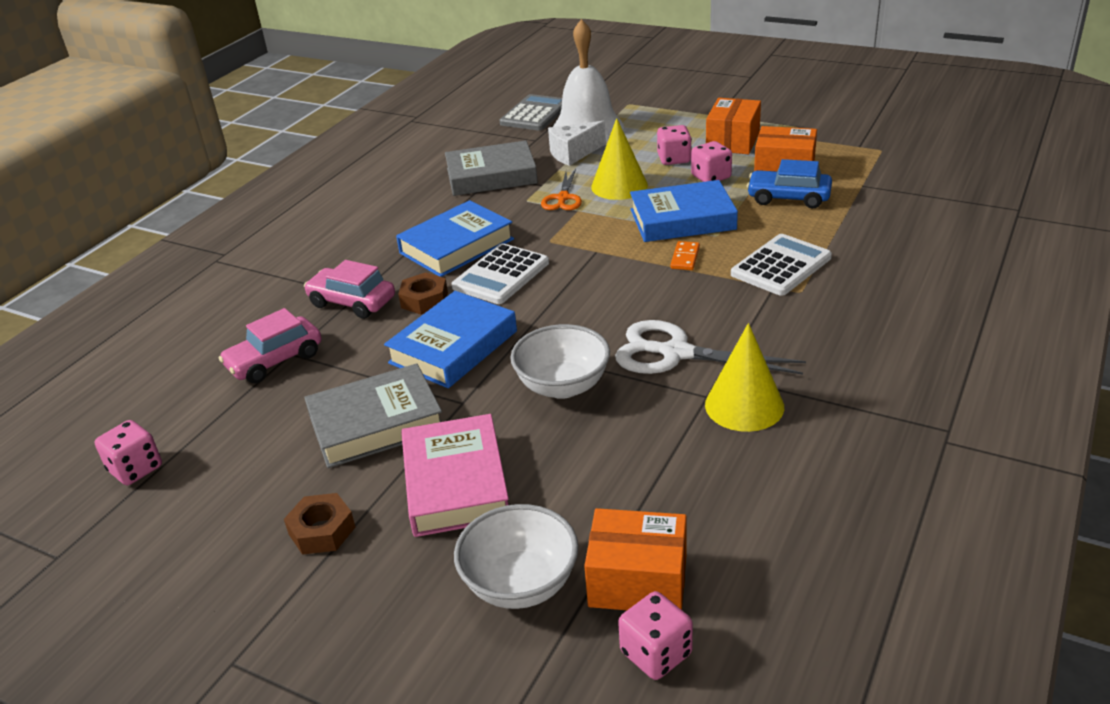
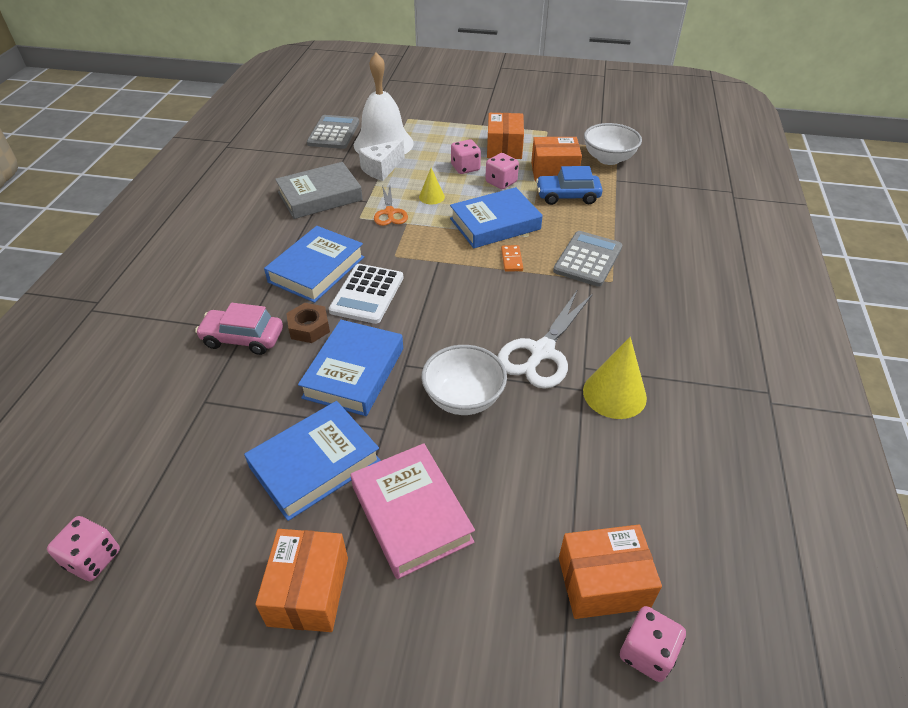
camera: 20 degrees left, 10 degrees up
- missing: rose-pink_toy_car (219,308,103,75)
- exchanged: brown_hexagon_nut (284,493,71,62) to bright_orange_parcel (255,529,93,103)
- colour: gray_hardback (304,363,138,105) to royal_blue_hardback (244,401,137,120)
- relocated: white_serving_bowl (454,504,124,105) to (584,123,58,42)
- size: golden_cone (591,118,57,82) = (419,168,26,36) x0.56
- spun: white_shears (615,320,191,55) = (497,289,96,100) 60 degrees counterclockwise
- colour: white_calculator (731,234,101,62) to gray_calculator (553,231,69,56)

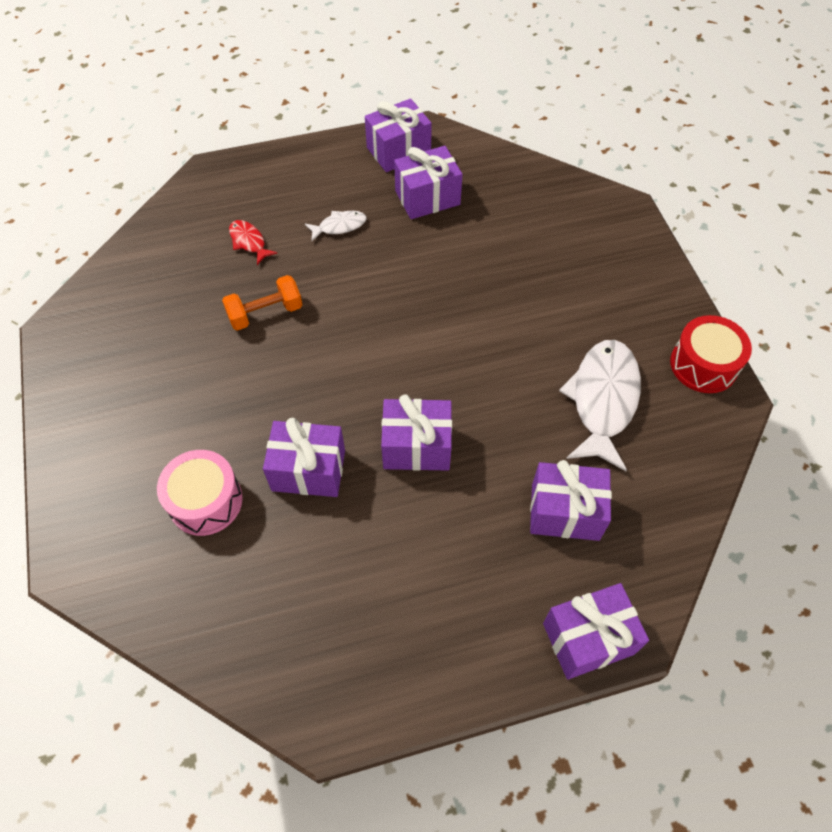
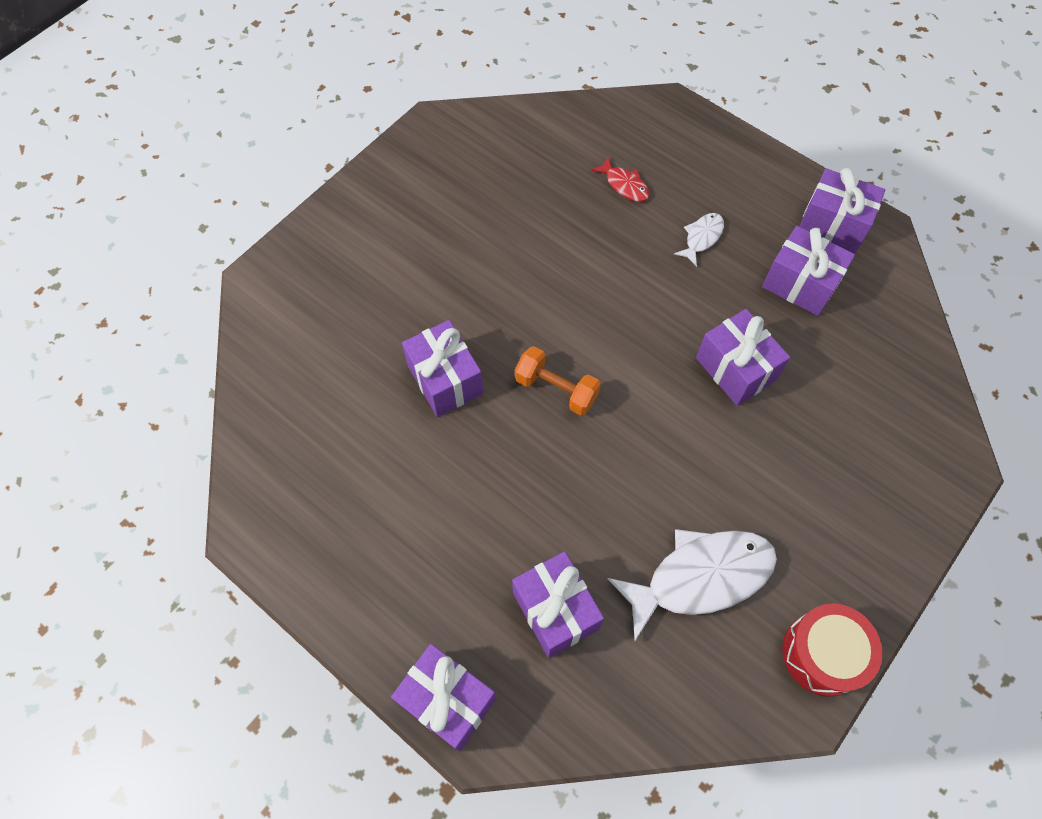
camera: 55 degrees right, 5 degrees up
- missing: rose-pink_drum (157,450,86,86)
- relocated: bright_orange_dumbbell (222,275,80,56) to (515,346,86,69)
- spun: crimson_toy_fish (229,220,49,45) = (591,157,58,45) 120 degrees clockwise
- spun: white_toy_fish (305,211,62,30) = (674,213,50,54) 90 degrees counterclockwise
- relocated: royal_purple_present (381,394,71,77) to (696,309,94,97)

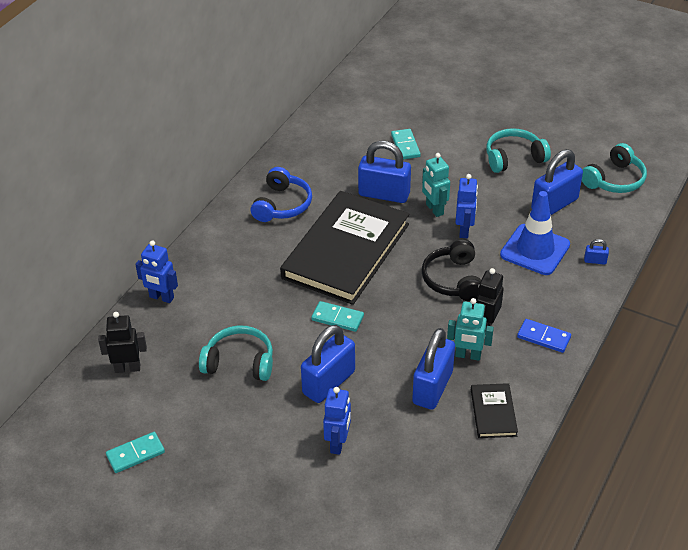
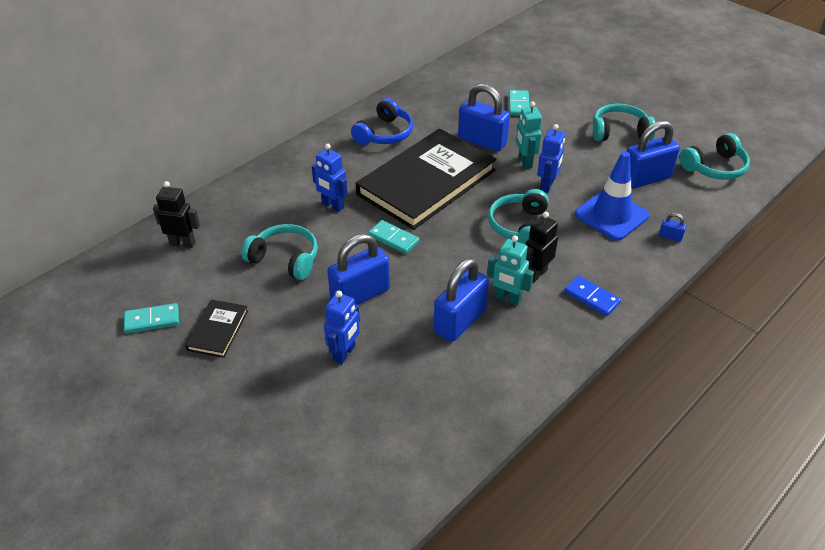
camera: 15 degrees right, 0 degrees up
- relocated: royal_blue_toy_robot (135,240,43,63) to (312,144,36,68)
- colour: jet-black_headphones (422,240,59,62) to aqua_headphones (488,189,60,55)
- relocated: jet-black_hardback (471,383,47,55) to (185,299,63,59)

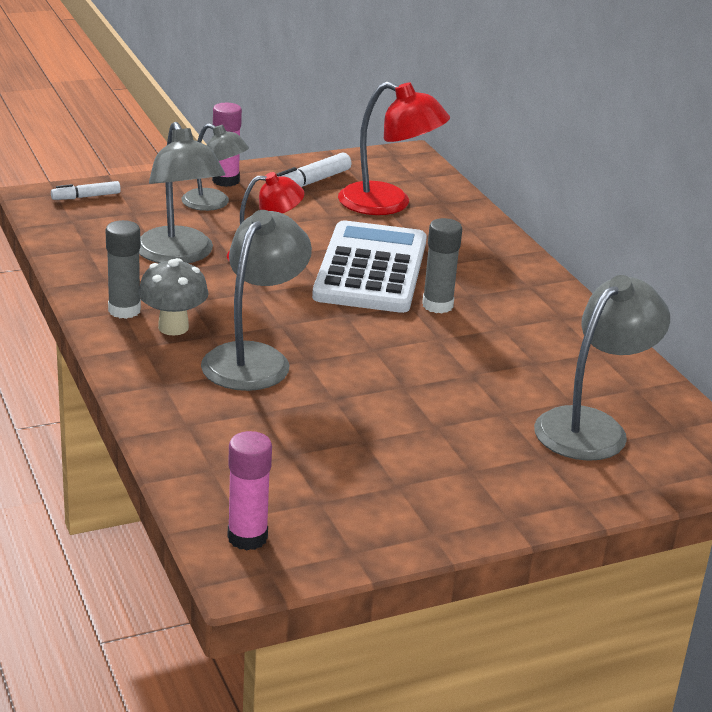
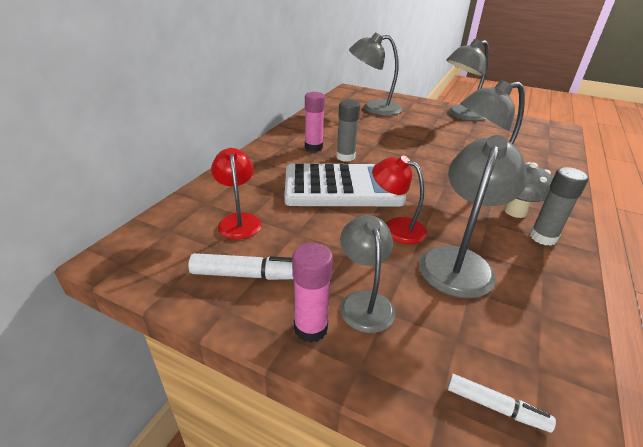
camera: 130 degrees left, 5 degrees up
- relocated: rose-pink_stick_of_glue (228,431,44,119) to (305,92,20,60)
- spun: white_calculator (312,220,115,93) = (284,163,122,43) 150 degrees counterclockwise
- size: crimson_lamp (338,82,112,133) = (211,148,50,91) x0.65
- appeared: gray_lamp (446,39,43,82)

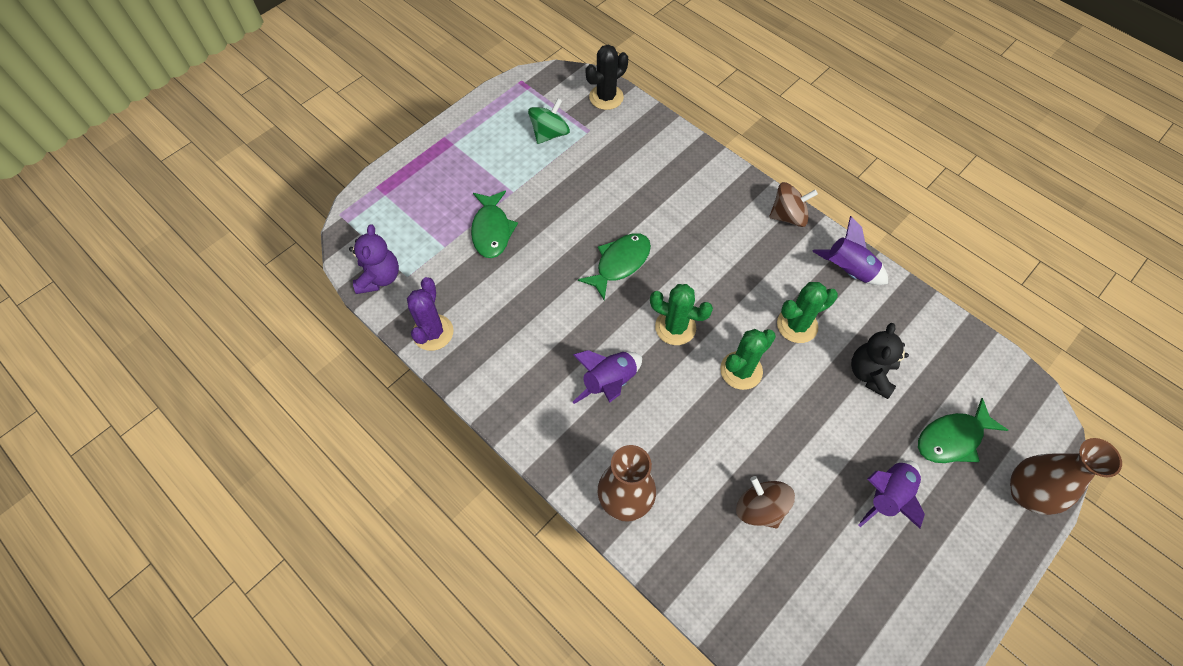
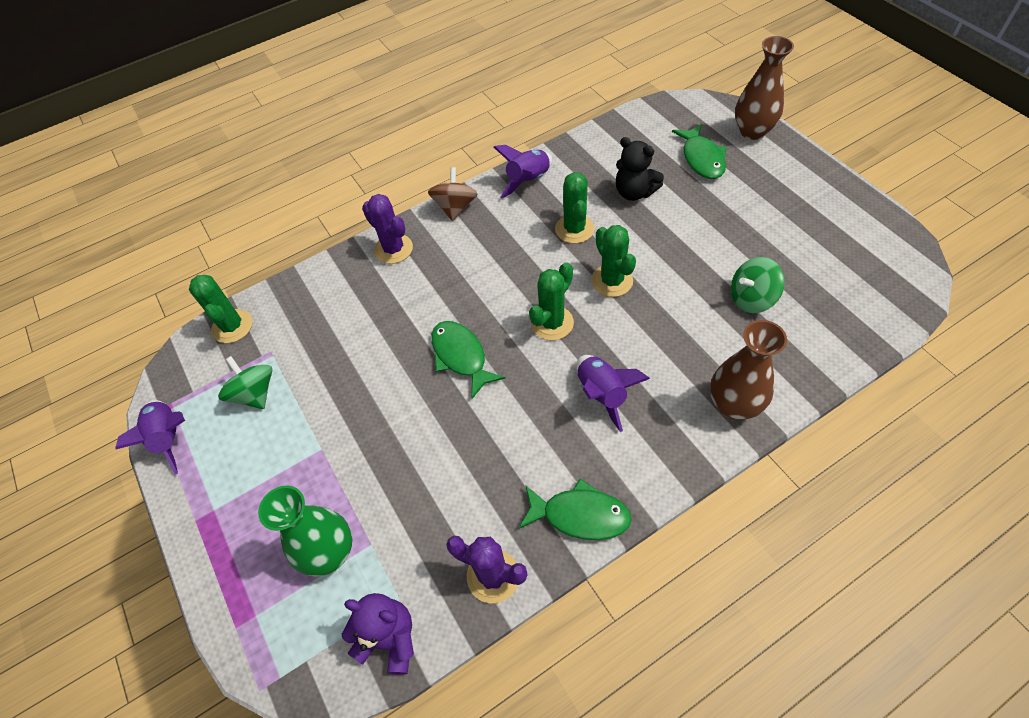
camera: 70 degrees left, 5 degrees down
- relocated: green_toy_fish (471,191,47,67) to (519,479,113,61)
- colour: jet-black_cactus (586,45,42,65) to green_cactus (189,275,64,68)
- colour: brown_whirligig (736,476,59,52) to green_whirligig (731,257,54,56)
- relocated: royal_purple_rocket (858,460,67,68) to (115,400,70,75)
- appeared: green_flower_vase (258,485,94,92)
- appeared: royal_purple_cactus (362,194,51,70)

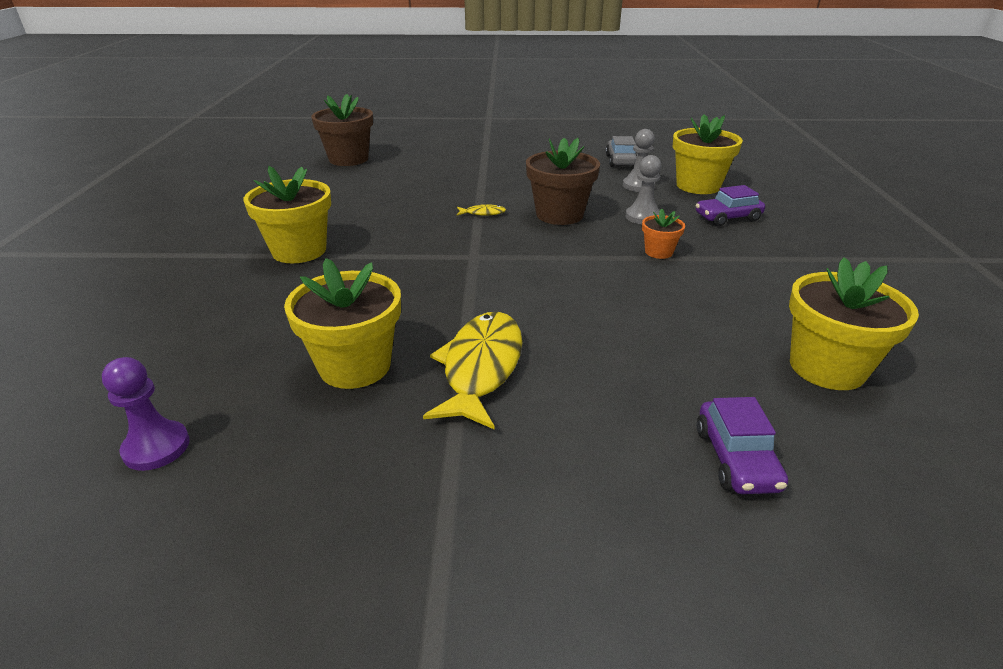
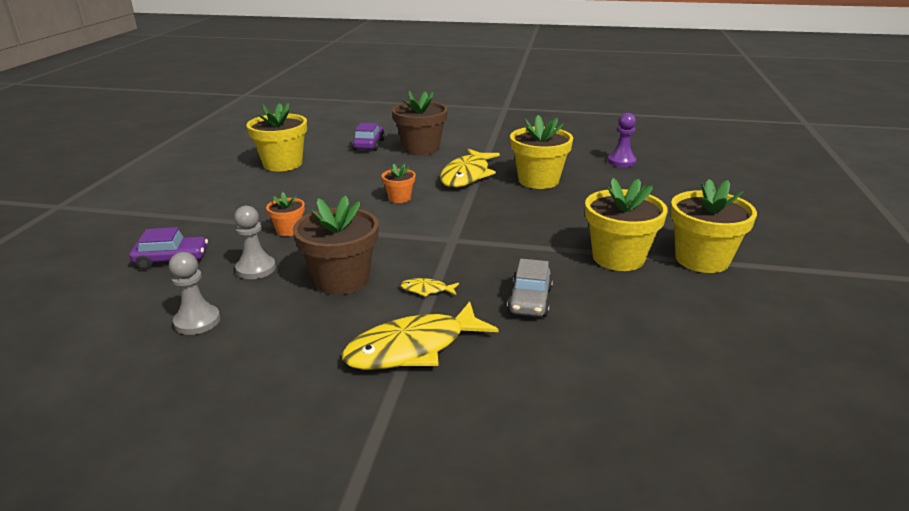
camera: 170 degrees left, 5 degrees down
- relocated: brown_plant_pot (311,94,62,72) to (392,91,56,65)
- relocated: gray_toy_car (606,136,31,31) to (507,259,46,58)
- relocated: golden_plant_pot (673,114,70,80) to (670,179,87,94)
- appeared: golden_toy_fish (342,301,157,69)
- appeared: bright_orange_plant_pot (382,164,34,39)

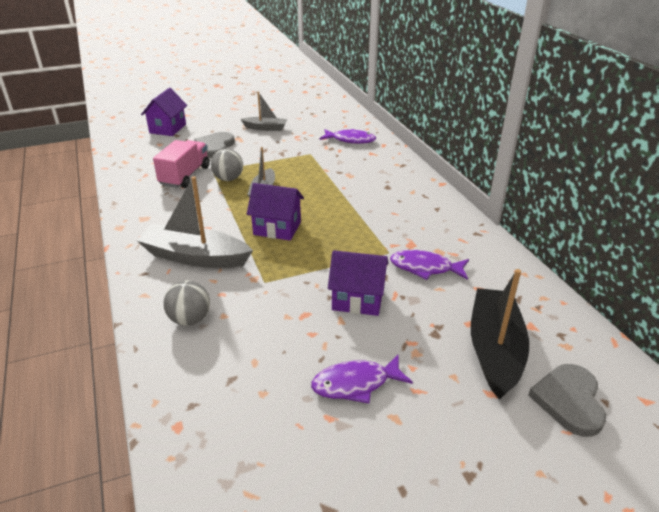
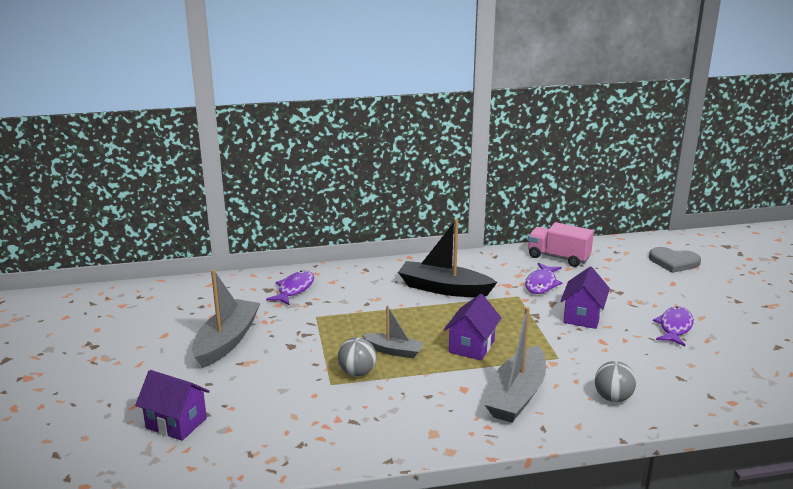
camera: 80 degrees left, 10 degrees down
- relocated: rose-pink_lorry (153,140,57,48) to (528,222,66,45)
- missing: gray_love_heart (194,132,41,26)
- size: gray_toy_boat (240,92,48,39) = (192,270,68,98) x1.73
- spun: royal_purple_toy_fish (311,354,102,49) = (653,306,41,40) 150 degrees counterclockwise
- relocated: jet-black_toy_boat (471,269,58,131) to (398,219,99,78)

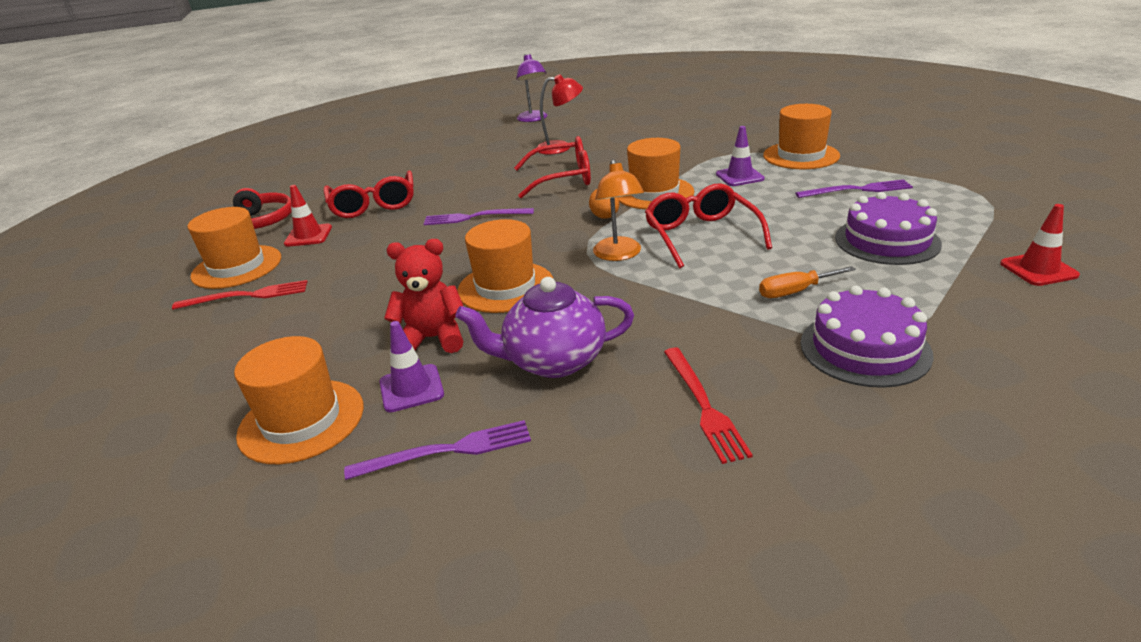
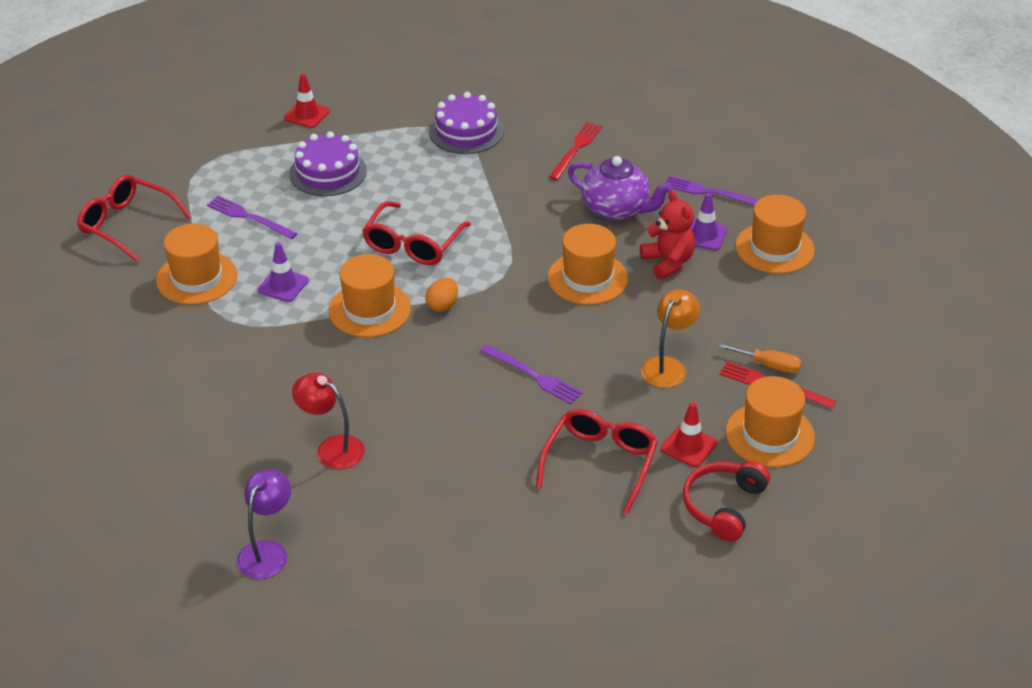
camera: 145 degrees left, 10 degrees up
- spun: crimson_teddy_bear (384,239,80,114) = (640,190,55,90) 150 degrees counterclockwise
- relocated: crimson_spectacles (514,136,77,62) to (77,175,114,87)
- relocated: bright_orange_lamp (593,159,51,102) to (641,289,59,99)
- relocated: bright_orange_flat_screwdriver (759,266,97,32) to (719,343,83,30)

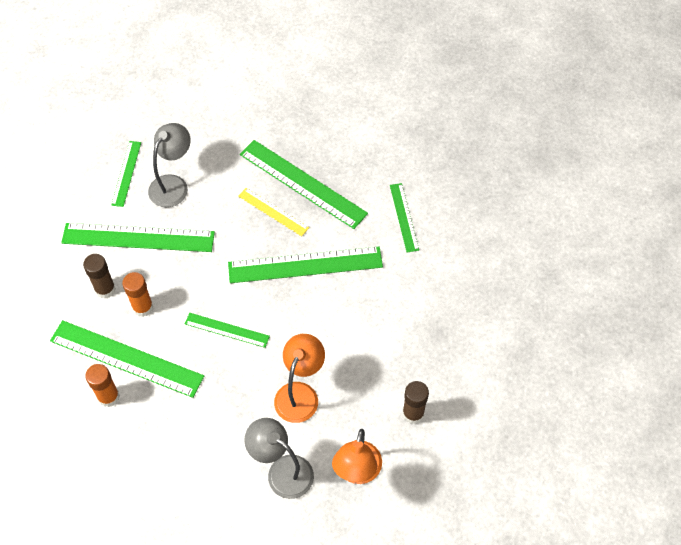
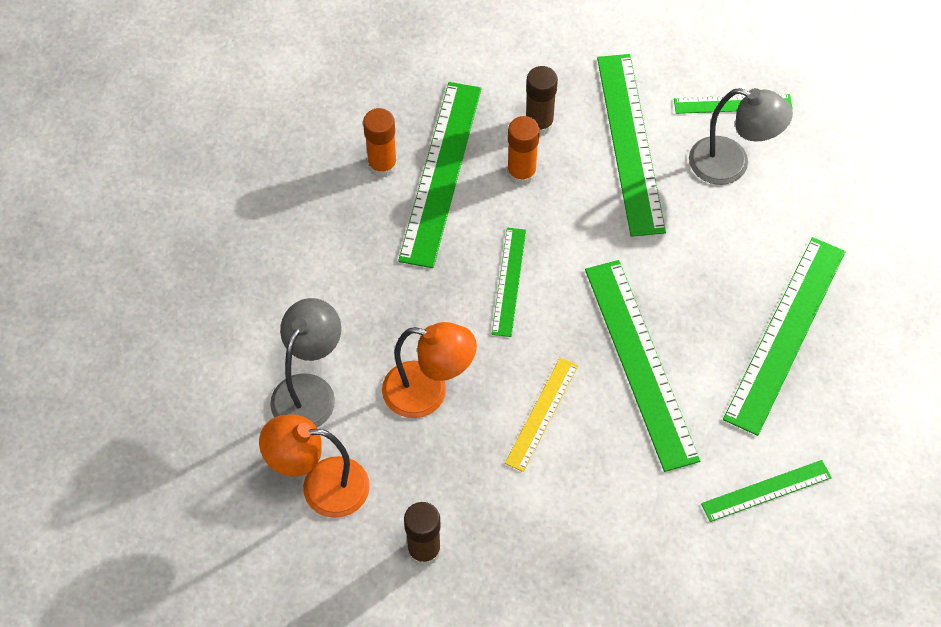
camera: 80 degrees right, 0 degrees up
- relocated: golden_measuring_stick (238,188,71,48) to (505,358,73,114)

